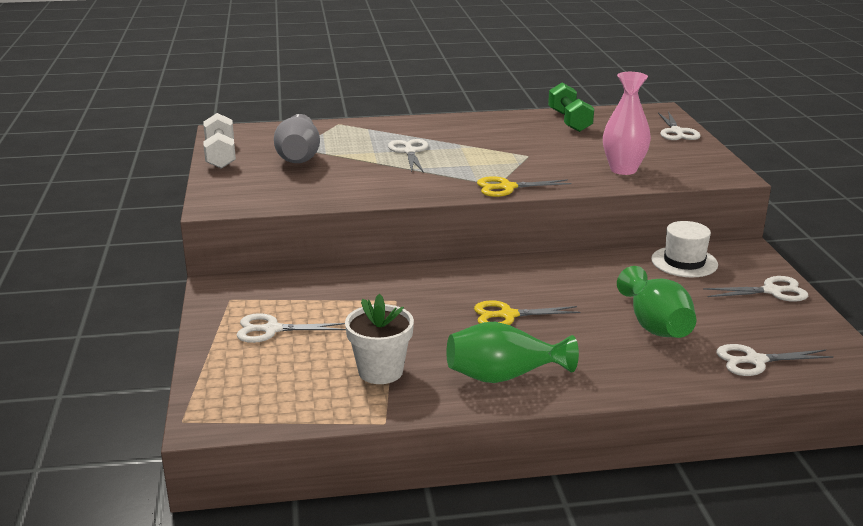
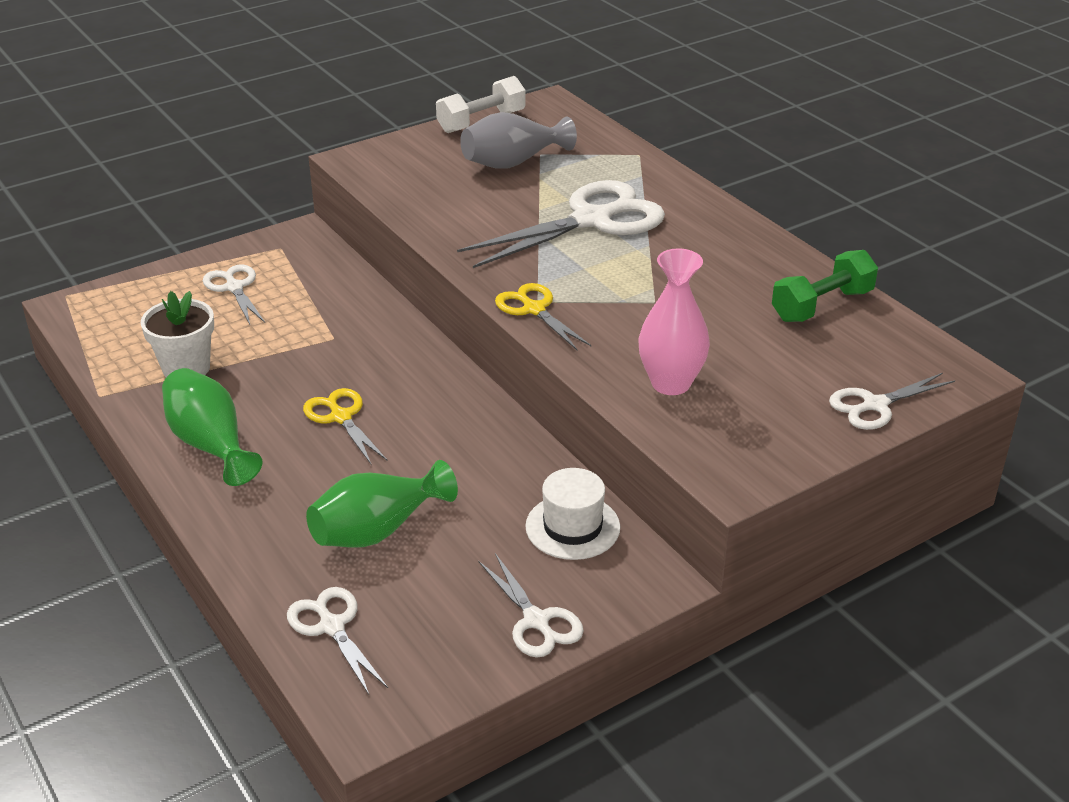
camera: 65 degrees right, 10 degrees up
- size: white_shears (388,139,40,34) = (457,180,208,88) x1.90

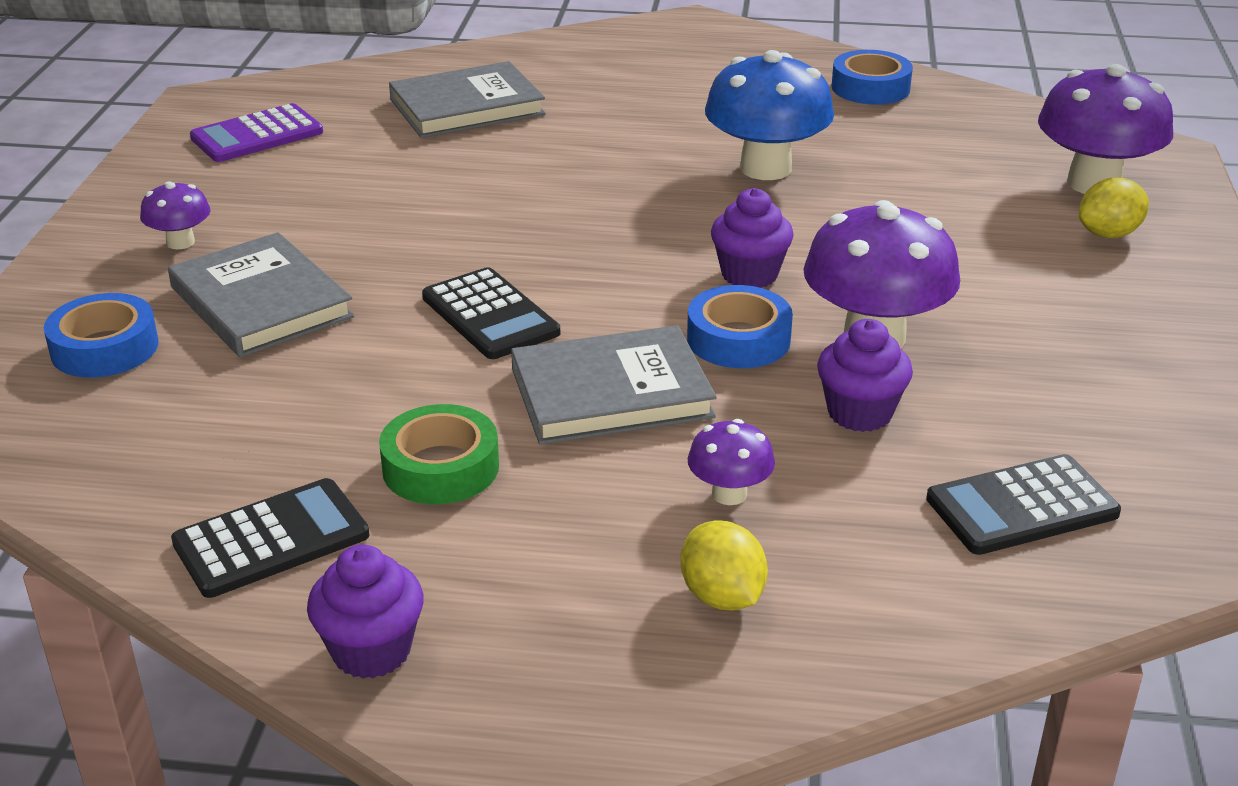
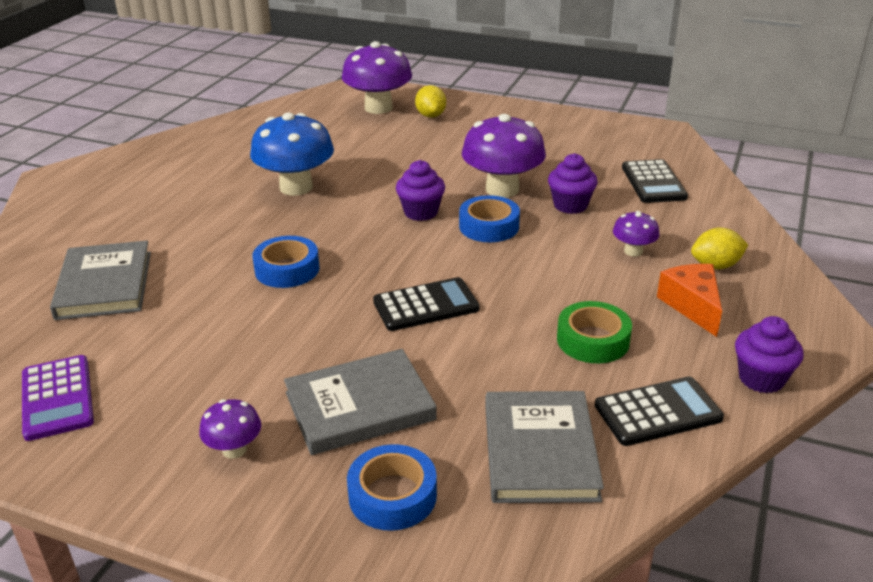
camera: 75 degrees left, 0 degrees up
- spun: jet-black_calculator (171,478,198,120) = (595,376,129,70) 90 degrees clockwise
- relocated: gray_hardback (511,325,206,120) to (485,391,119,112)
- relocated: royal_blue_sticky_tape (832,50,81,55) to (252,236,67,52)
- appeared: bright_orange_piece_of_cheese (657,264,65,73)

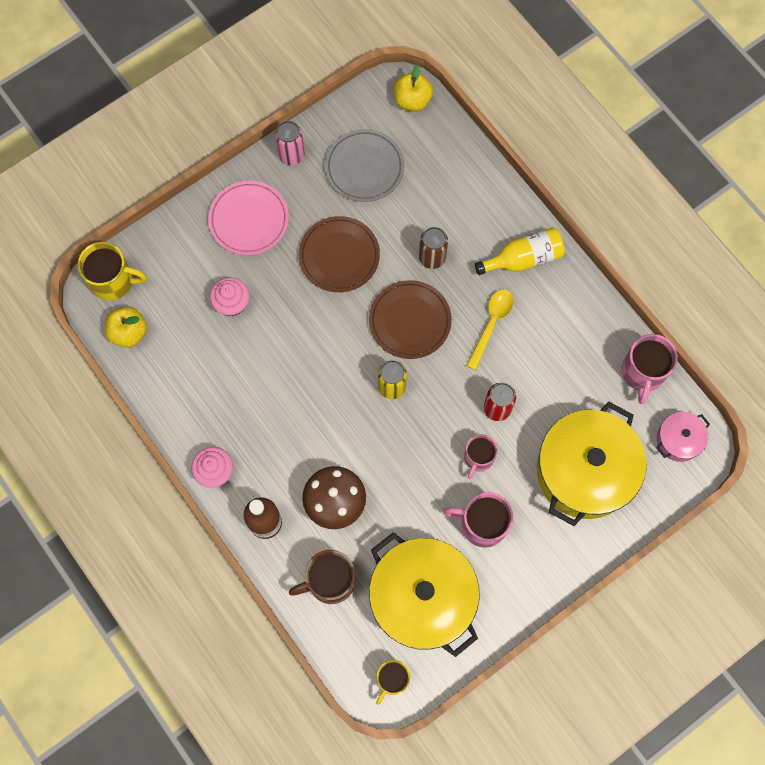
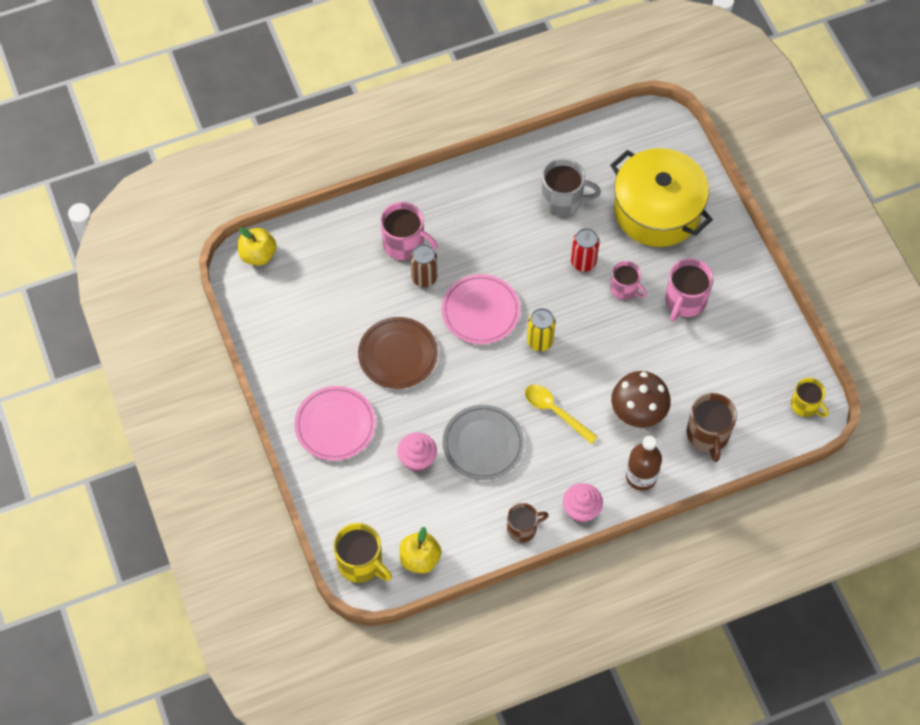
camera: 75 degrees left, 10 degrees down
- spun: golden_mug (77,242,70,59) = (333,523,59,60) 105 degrees clockwise
- missing: rose-pink_can (275,121,30,44)
- relocated: gray_plate (325,129,80,73) to (443,405,81,75)
- colour: brown_plate (369,280,83,79) to rose-pink_plate (441,274,79,70)
- missing: golden_stockpot (369,532,110,125)
- relocated: golden_teaspoon (467,289,47,81) to (525,385,73,59)
- missing: golden_flask (475,227,90,48)
- relocated: rose-pink_mug (621,334,57,70) to (380,202,58,58)
- missing: rose-pink_stockpot (656,412,54,50)
- appeared: brown_mug (507,503,42,39)
- appeared: gray_mug (541,158,60,58)

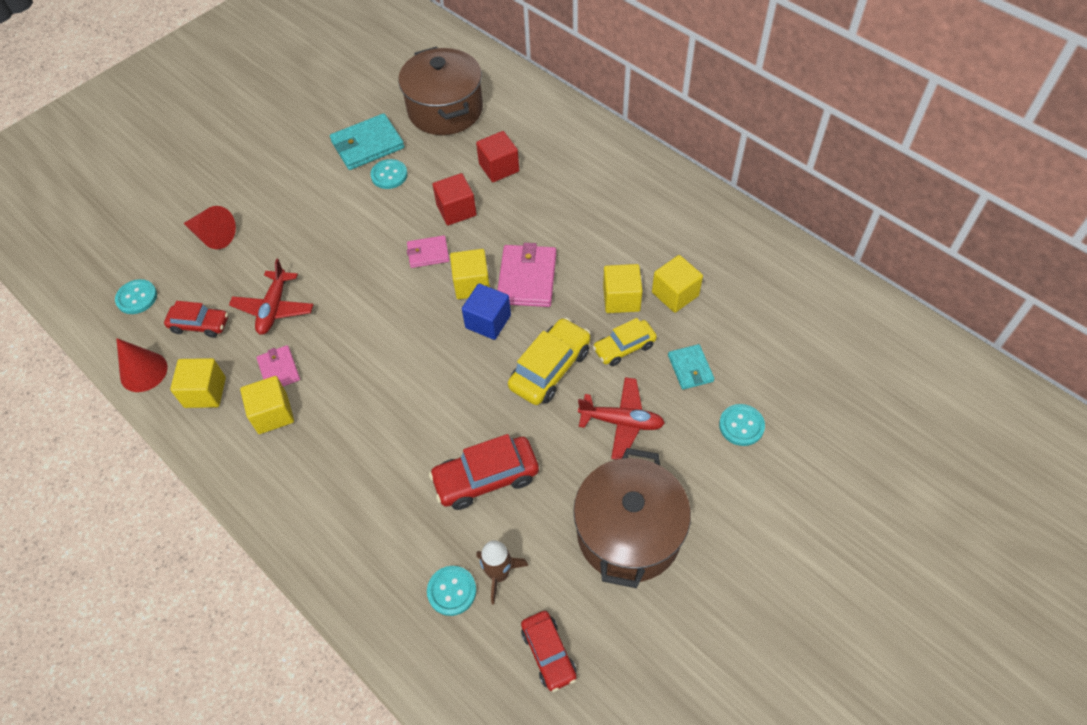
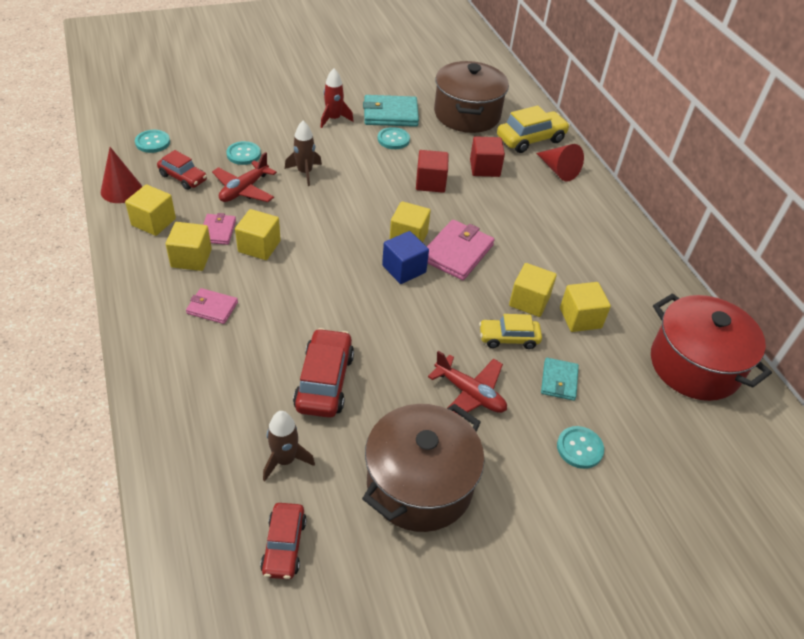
camera: 20 degrees right, 10 degrees down
- relocated: crimson_cone (183,206,53,43) to (536,144,48,38)
- relocated: rose-pink_billfold (407,235,42,33) to (186,288,52,36)
- relocated: aqua_sewing_button (427,566,49,50) to (226,141,35,24)
- spun: crimson_toy_car (429,434,110,76) = (293,328,61,90) 90 degrees clockwise
- relocated: golden_toy_car (508,318,83,87) to (497,105,73,48)
- appeared: golden_cube (235,209,46,51)
- appeared: brown_rocket (285,121,37,65)
- appeared: crimson_rocket (321,69,33,59)
- appeared: crimson_stockpot (651,293,121,108)

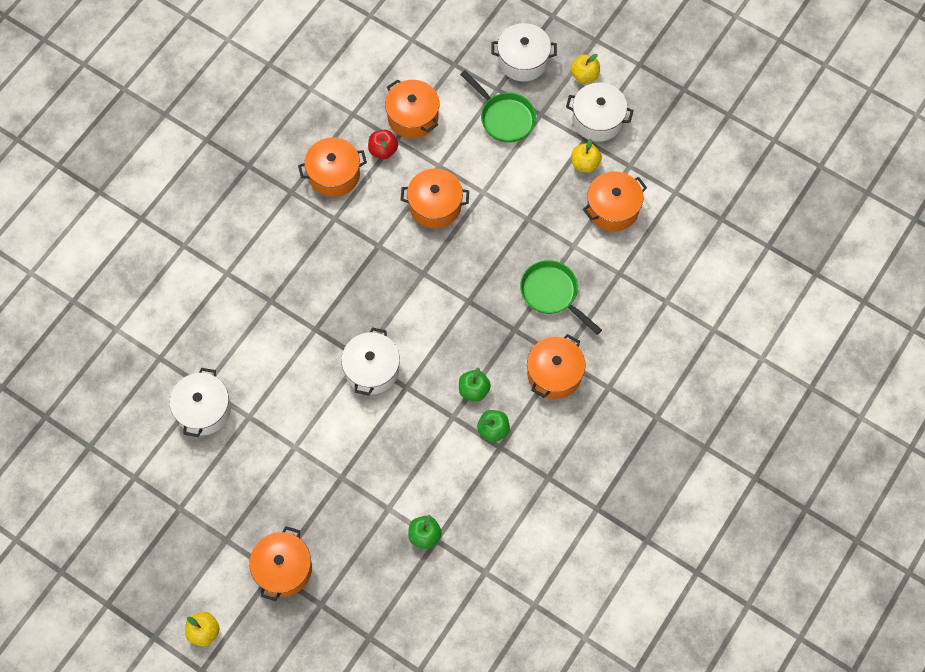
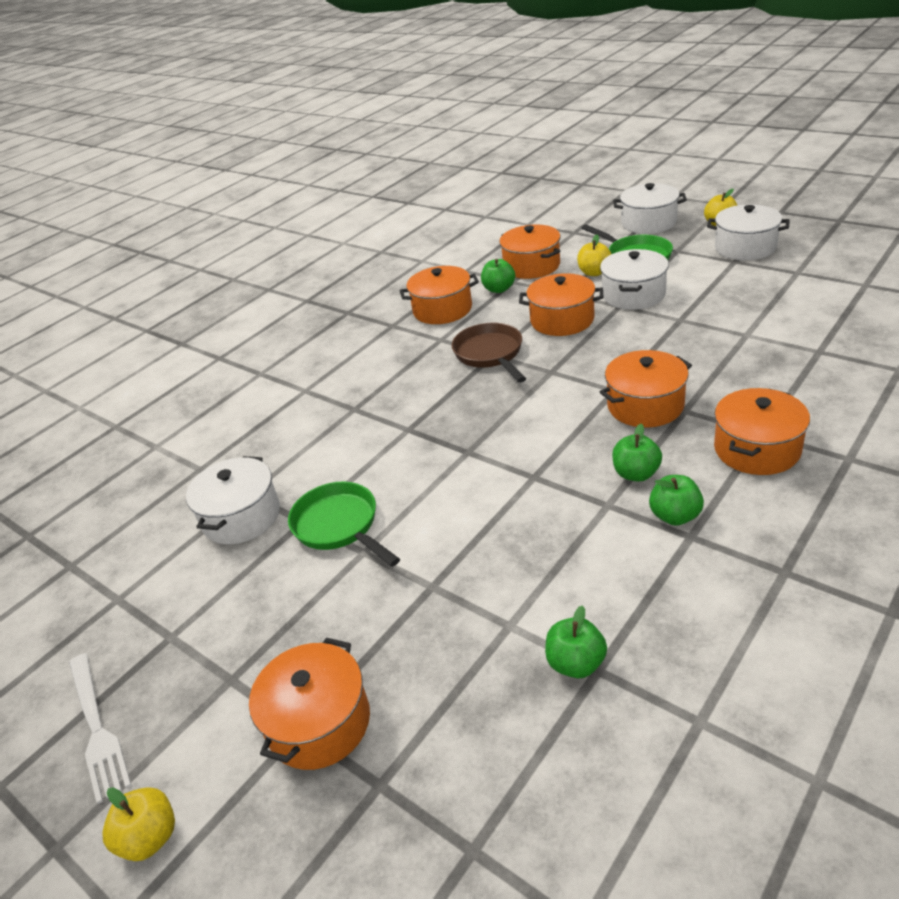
camera: 10 degrees right, 30 degrees down
- relocated: white_stockpot (341,327,59,69) to (600,249,69,61)
- colour: crimson_apple (368,130,30,29) to green_apple (481,259,34,34)
- relocated: green_pan (520,260,82,75) to (288,482,112,85)
- relocated: golden_apple (572,139,30,34) to (577,235,34,41)
- relocated: bright_orange_stockpot (583,171,64,61) to (600,350,92,78)
- appeared: white_table_fork (69,653,63,151)
- appeared: brown_pan (452,323,74,60)

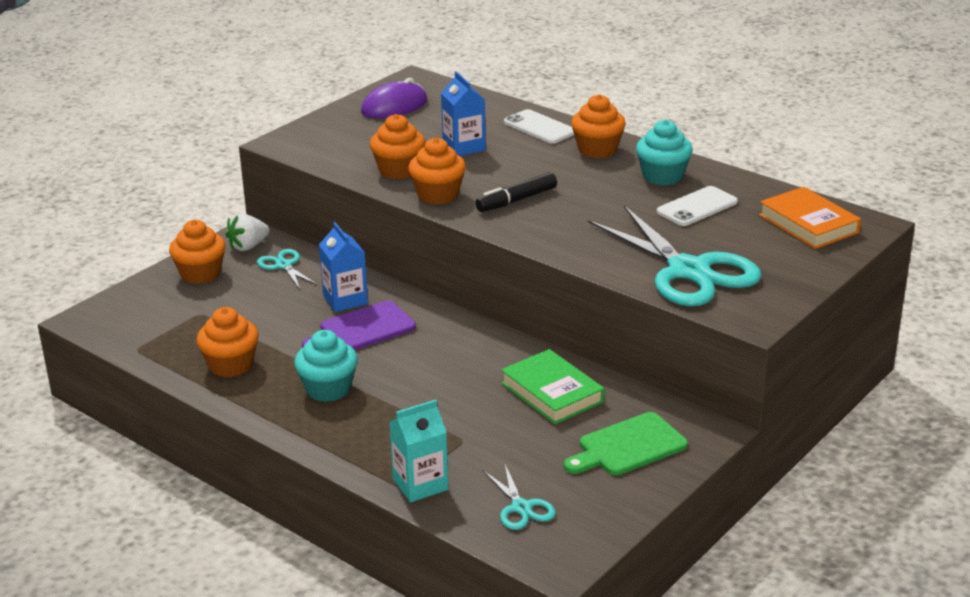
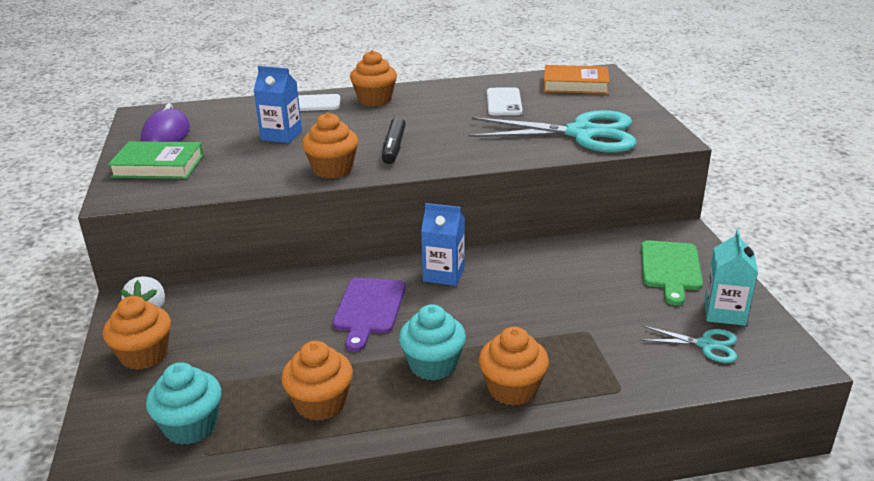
camera: 50 degrees left, 0 degrees up
- missing: aqua_shears (257,249,61,40)
- relocated: royal_blue_carton (319,222,49,90) to (421,203,44,83)
- relocated: bright_orange_fairy_cake (370,114,55,65) to (479,327,70,79)
- relocated: aqua_carton (389,400,59,102) to (704,230,54,96)
- relocated: green_hardback (501,349,104,75) to (108,141,95,38)
- relocated: aqua_fairy_cake (636,120,57,66) to (146,362,75,83)

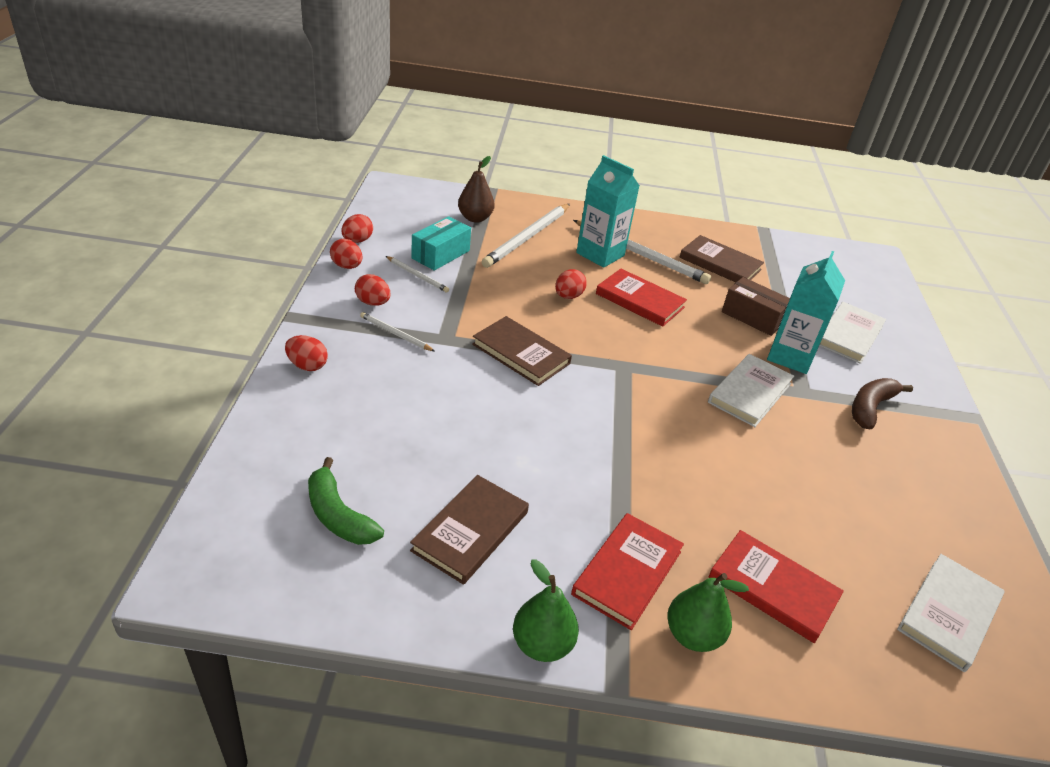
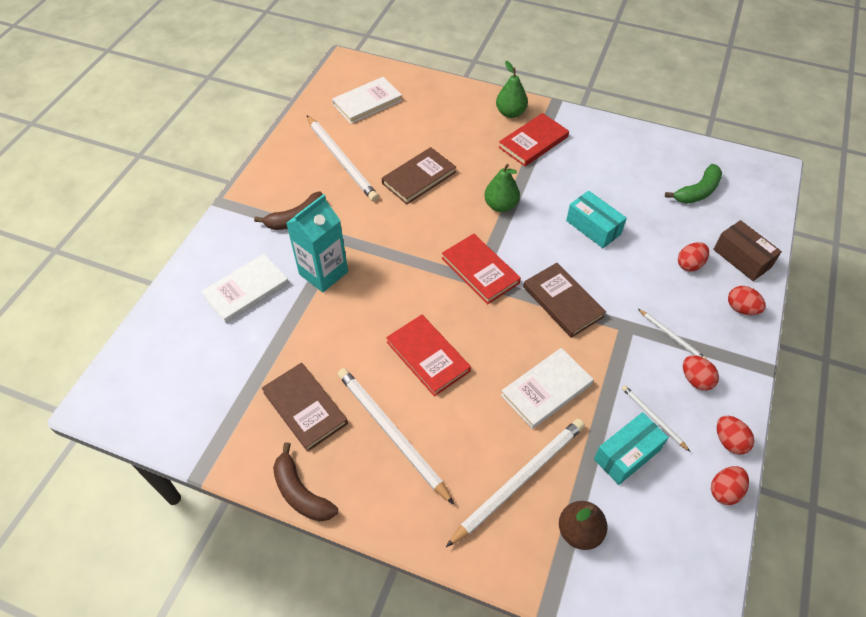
camera: 160 degrees left, 15 degrees up
- spun: green_banana_fruit (308,457,76,88) = (665,164,57,40) 75 degrees clockwise
- relocated: brown_hardback (410,475,119,110) to (382,147,74,57)
- relocated: green_pear_fruit (513,559,66,103) to (484,164,36,48)
- relocated: crimson_egg (555,269,32,30) to (678,242,31,30)
- missing: aqua_carton (576,155,64,113)
- relocated: white_hardback (708,354,86,73) to (501,348,93,81)
- relocated: crimson_hardback (709,530,135,113) to (442,234,79,70)
- relocated: brown_parcel (722,277,68,59) to (713,220,69,61)
- appeared: brown_banana_fruit (273,442,65,80)
- appeared: white_lead_pencil (306,115,73,87)
- appeared: aqua_parcel (566,191,61,57)

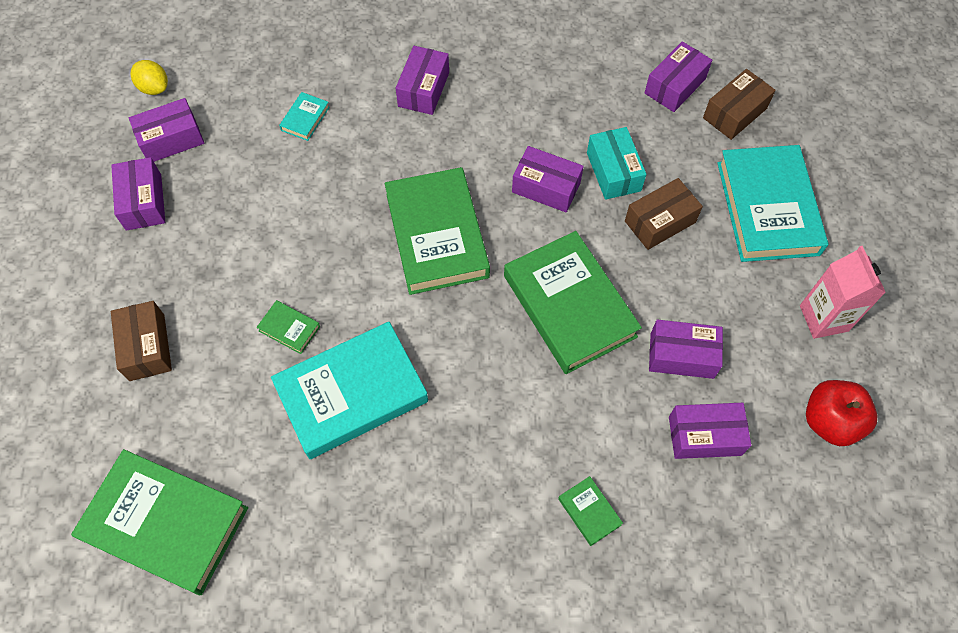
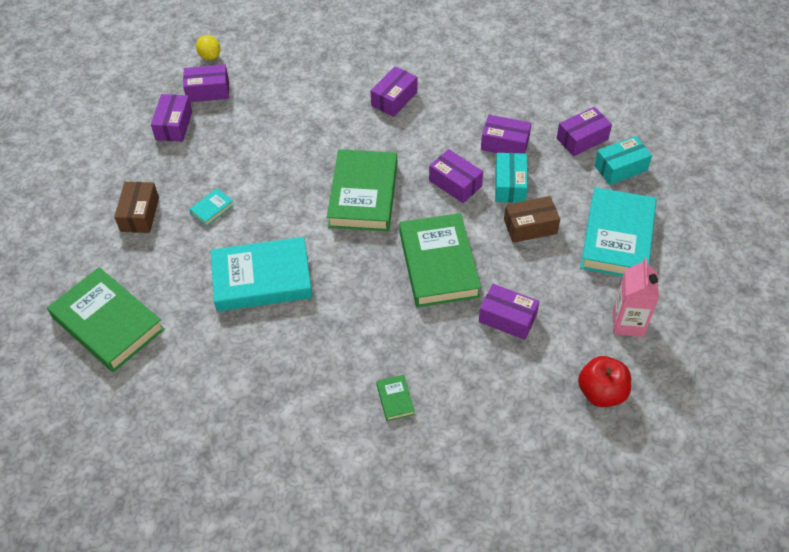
camera: 20 degrees right, 10 degrees down
- missing: green_hardback (256,300,64,54)
- relocated: aqua_hardback (279,92,51,49) to (189,188,45,38)
- relocated: royal_purple_parcel (669,403,82,56) to (481,115,50,39)
- colour: brown_parcel (703,69,73,71) to aqua_parcel (594,136,58,49)

